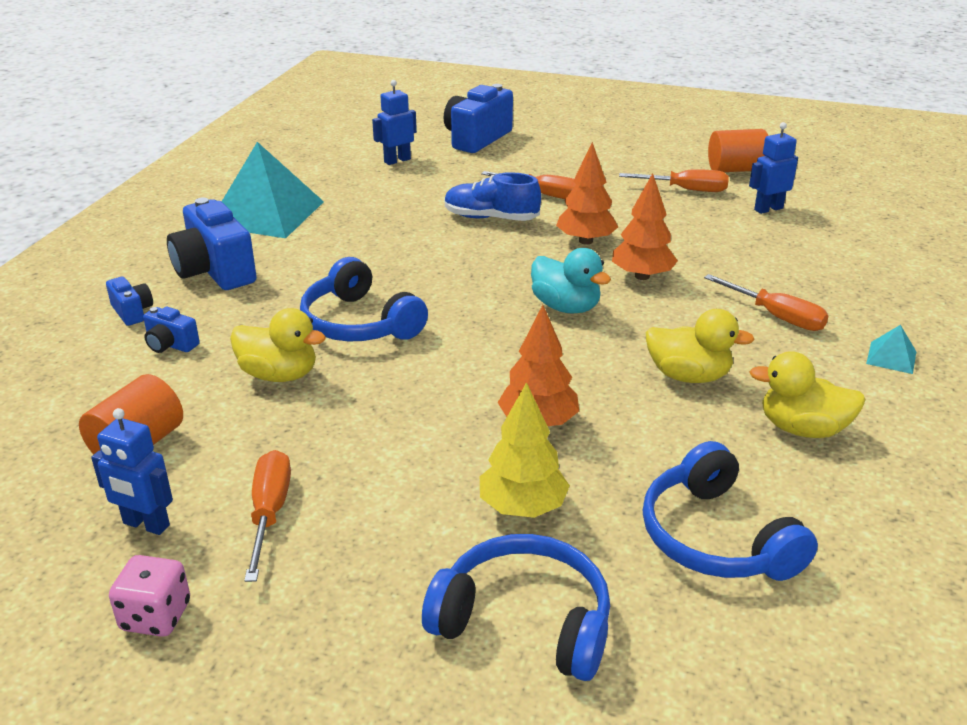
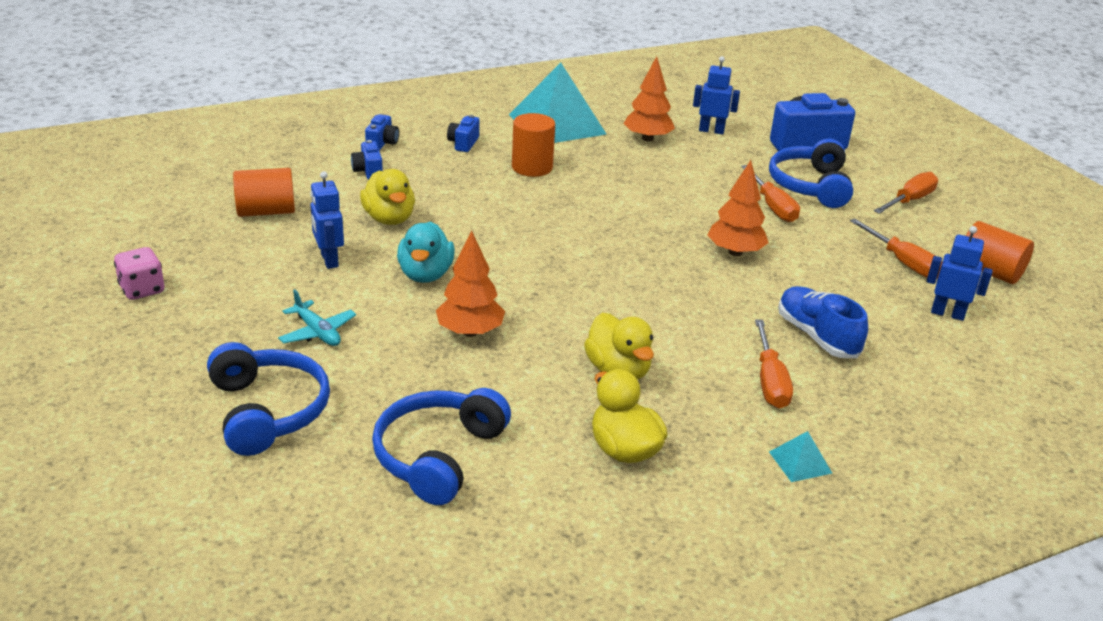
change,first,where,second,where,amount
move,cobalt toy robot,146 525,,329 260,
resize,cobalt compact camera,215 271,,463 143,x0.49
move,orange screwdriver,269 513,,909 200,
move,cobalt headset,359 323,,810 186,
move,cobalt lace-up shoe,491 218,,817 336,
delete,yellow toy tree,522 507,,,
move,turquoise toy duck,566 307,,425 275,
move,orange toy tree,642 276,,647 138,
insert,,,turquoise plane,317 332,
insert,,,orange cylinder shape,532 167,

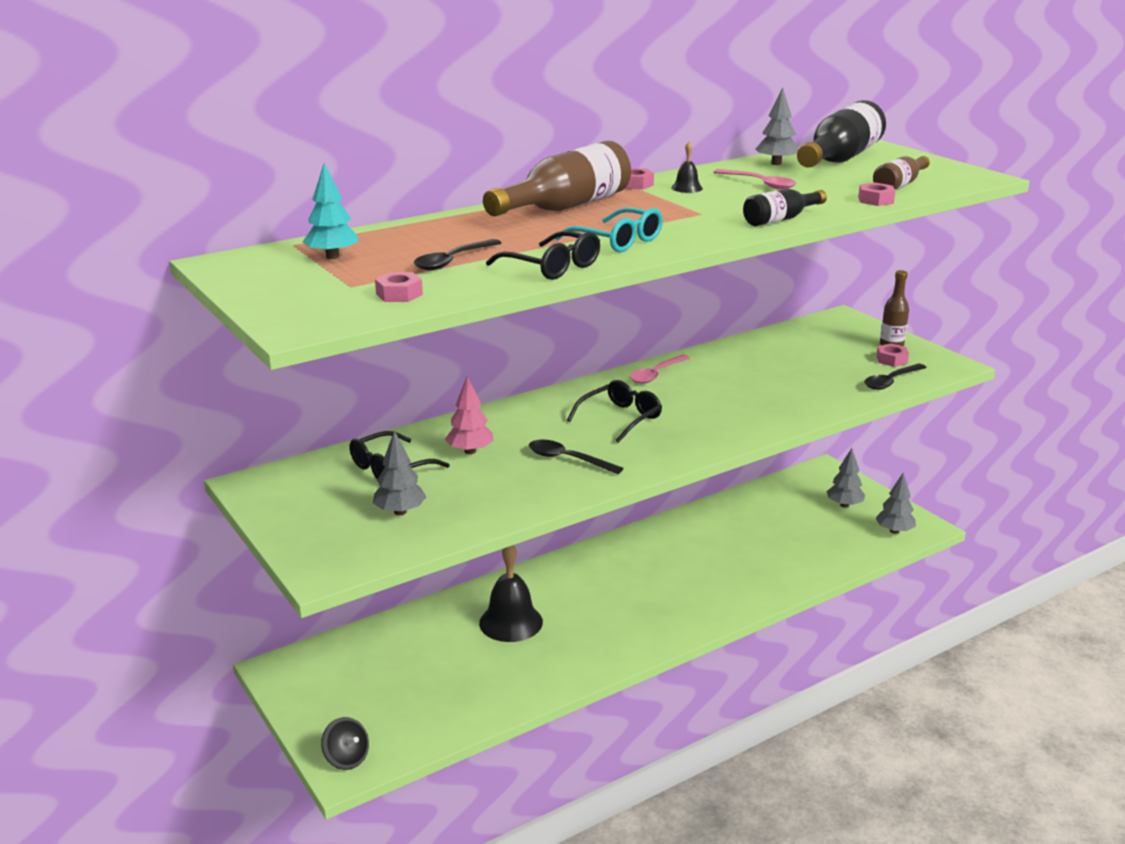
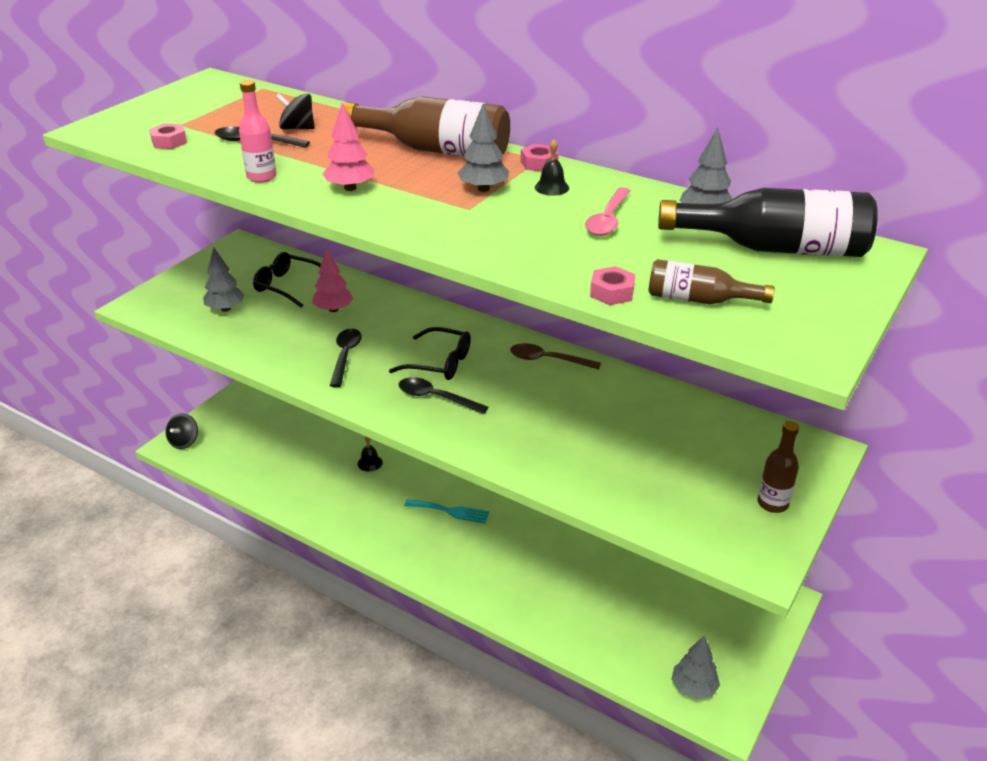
change,first,where,second,where,amount
delete,turquoise toy tree,332 257,,,
resize,ebony hand bell,511 622,,370 463,x0.47
replace,ebony eyeglasses,551 267,rose-pink bottle,261 177,
replace,turquoise eyeglasses,617 241,rose-pink toy tree,350 188,
recolor,rose-pink tablespoon,656 374,dark brown tablespoon,548 360,
delete,ebony bottle,780 219,,,
move,gray toy tree,844 505,,483 189,
move,ebony tablespoon,891 381,,436 398,
delete,rose-pink hexagon nut,891 360,,,
insert,,,ebony whirligig,297 128,
insert,,,turquoise fork,450 511,

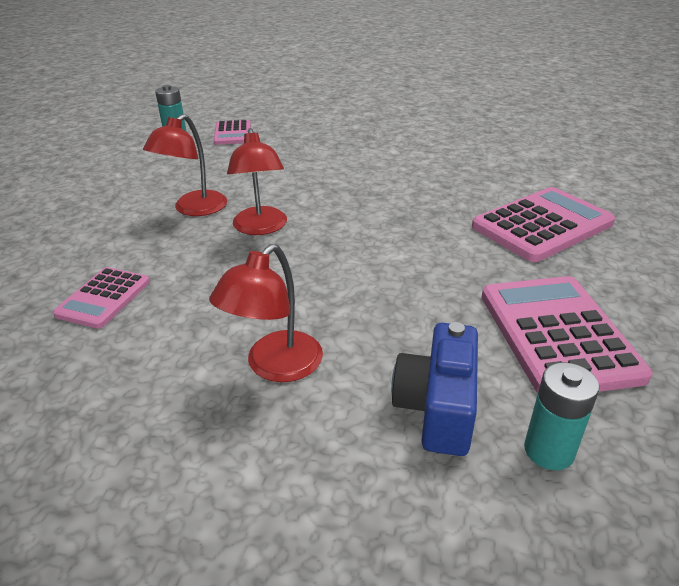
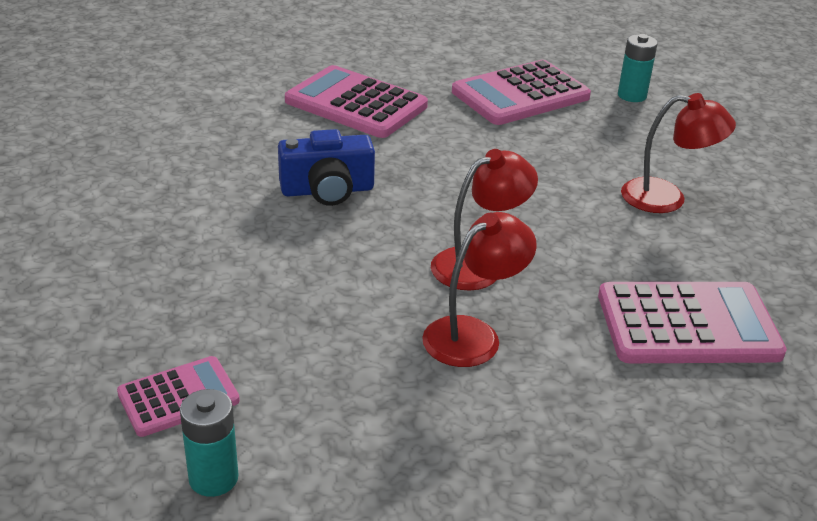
change,first,where,second,where,amount
resize,rose-pink adding machine,103 298,,688 325,x1.74
rotate,scarlet desk lamp,194 209,,473 334,45 degrees counterclockwise
move,cobalt compact camera,437 407,,327 190,

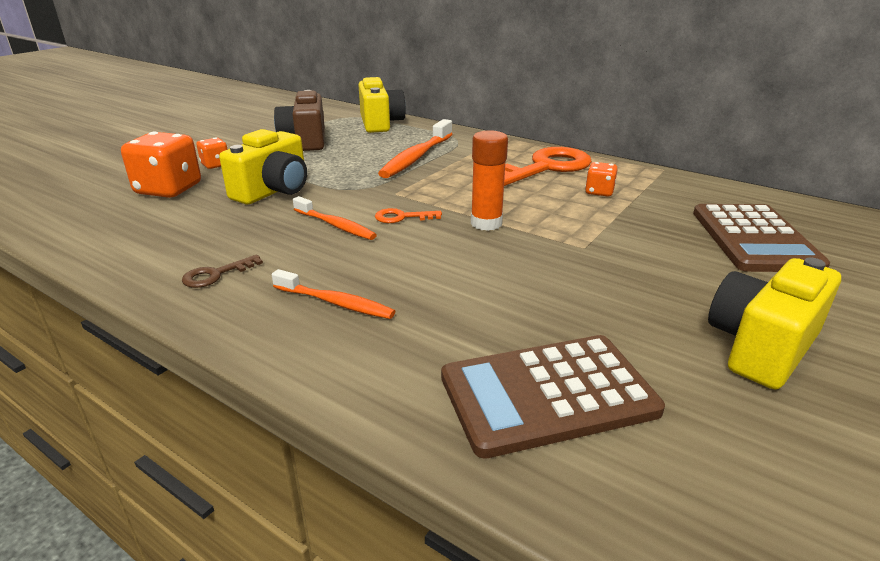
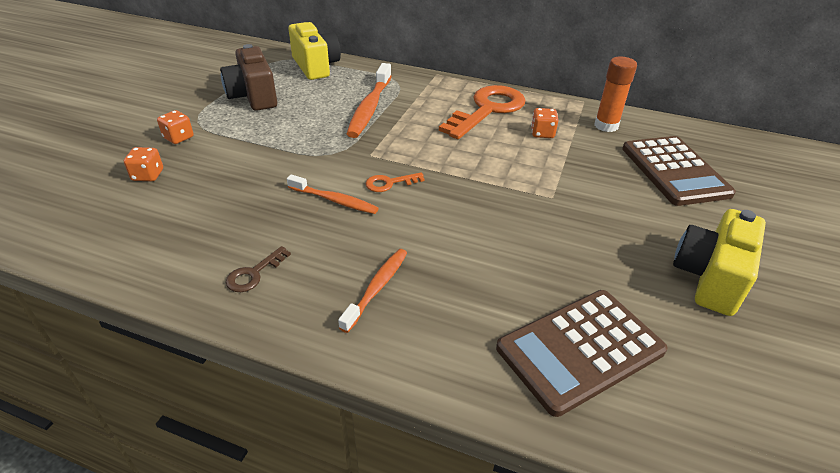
change,first,where,second,where,amount
resize,orange dice,168 189,,148 175,x0.52
delete,yellow compact camera,274 191,,,
rotate,orange tooth brush,335 303,,377 288,75 degrees counterclockwise
move,orange glue,486 223,,606 126,

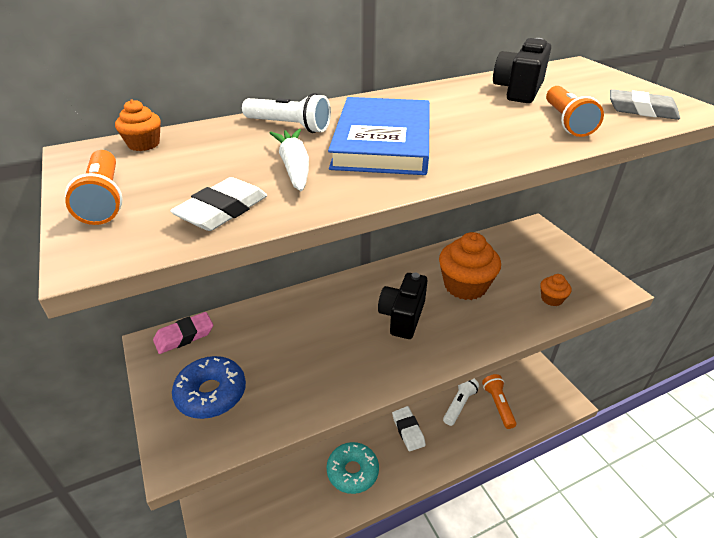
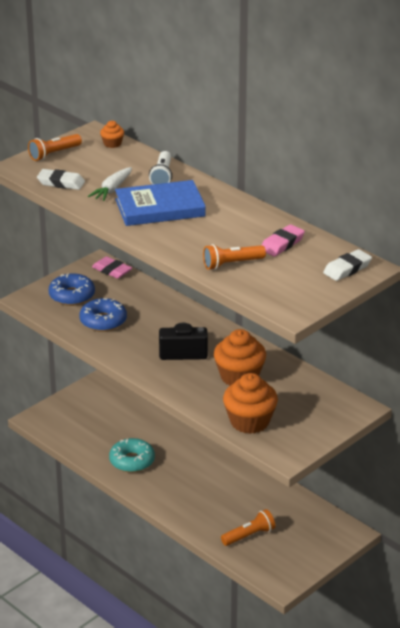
change,first,where,second,where,amount
rotate,white root vegetable,294 167,,112 189,150 degrees clockwise
move,white eraser,408 430,,347 269,
delete,white torch,459 404,,,
replace,ebony compact camera,518 91,rose-pink eraser,282 244,
resize,orange fairy cake,551 299,,249 422,x2.08
delete,gray eraser,641 110,,,
insert,,,cobalt donut,103 321,

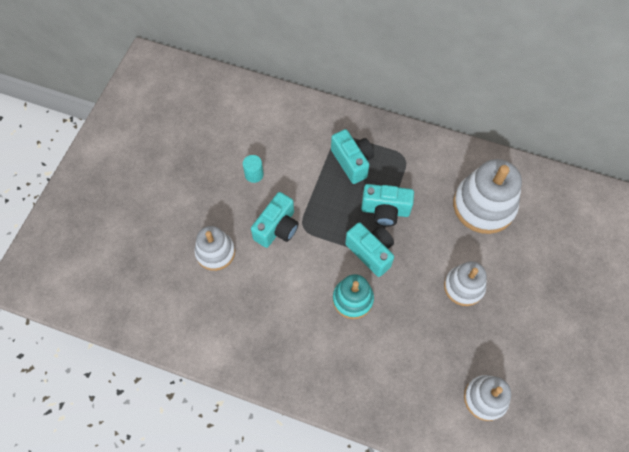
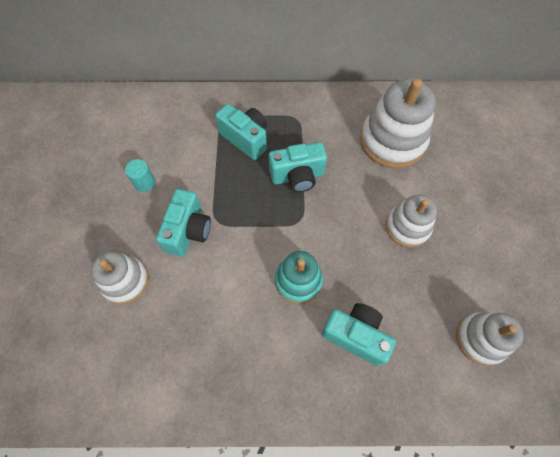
change,first,where,second,where,amount
move,turquoise compact camera,371 252,,355 335,

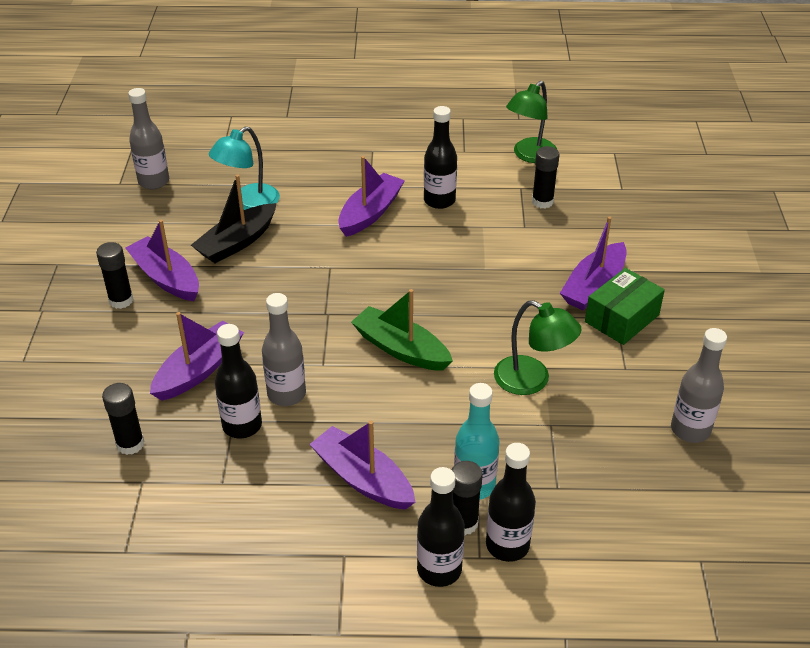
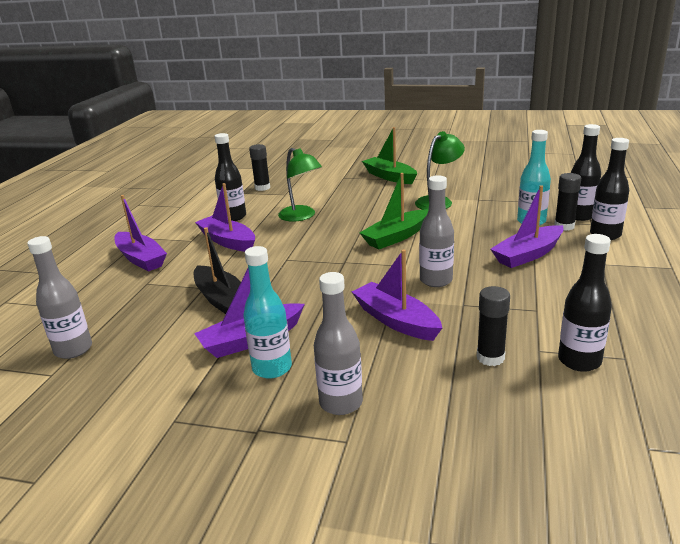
change,first,where,second,where,amount
replace,ebony glue,121 300,turquoise bottle,272 368,
delete,turquoise desk lamp,248 203,,,
move,ebony bottle,242 425,,579 361,
move,emerald desk lamp,529 155,,301 216,
move,royal purple sailboat,593 286,,141 259,
replace,emerald box,622 318,emerald sailboat,389 177,
move,gray bottle,690 430,,341 403,

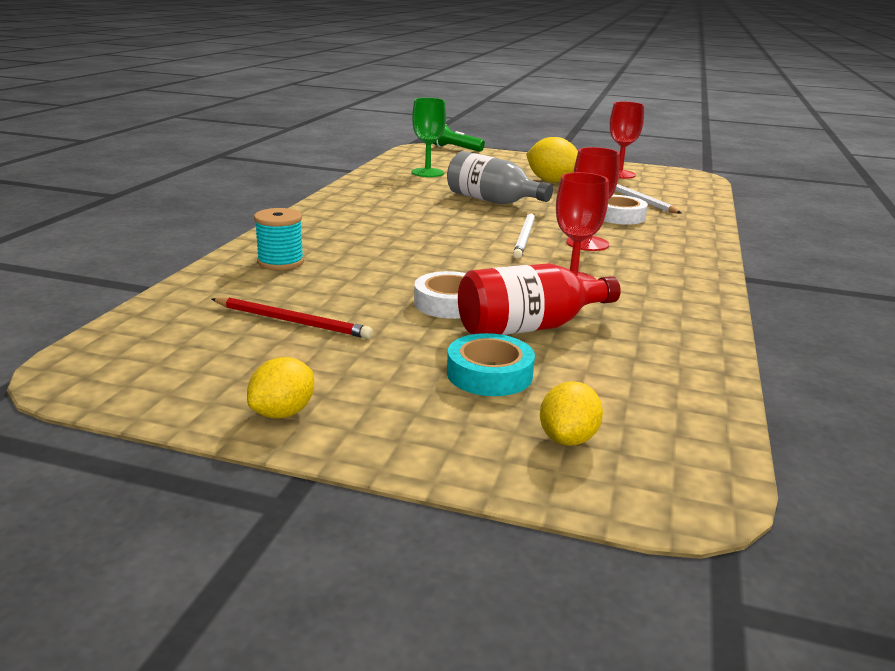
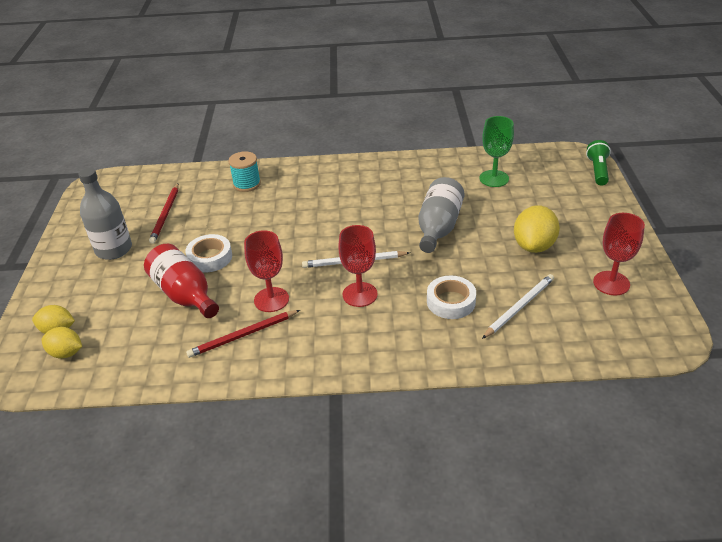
change,first,where,second,where,amount
move,yellow toy lemon,283 413,,66 353,
delete,turquoise roll of tape,489 374,,,
insert,,,gray bottle,114 249,
insert,,,scarlet lead pencil,243 335,

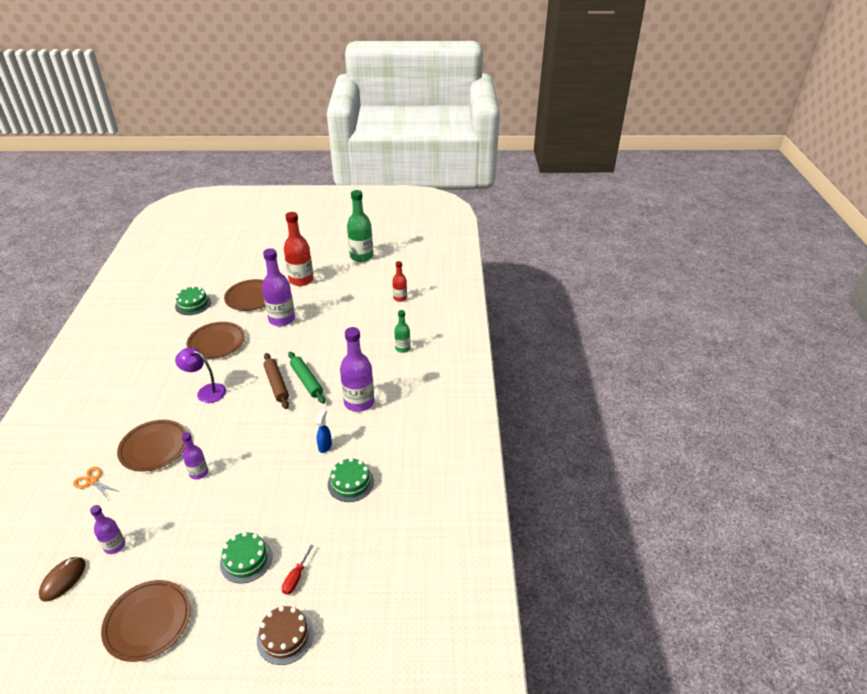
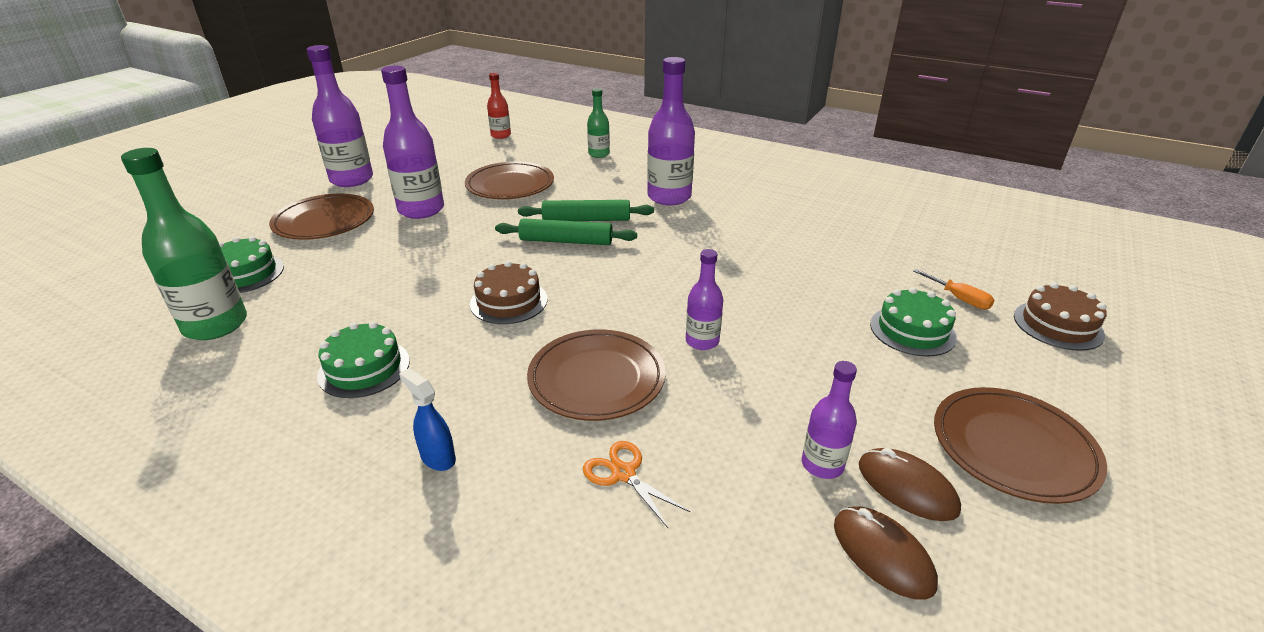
change,first,where,second,where,amount
rotate,orange scissors,92 481,,623 473,75 degrees clockwise
replace,royal purple desk lamp,206 391,dark brown cake,508 301,
move,dark brown plate,217 342,,510 185,
recolor,dark brown dough roller,276 384,emerald dough roller,566 241,
recolor,scarlet screwdriver,296 578,orange screwdriver,959 298,
recolor,scarlet bottle,301 280,royal purple bottle,351 179,
move,cobalt spray cleaner,325 446,,437 458,
move,emerald cake,350 483,,364 368,
move,emerald bottle,361 256,,215 325,
insert,,,dark brown PC mouse,907 487,

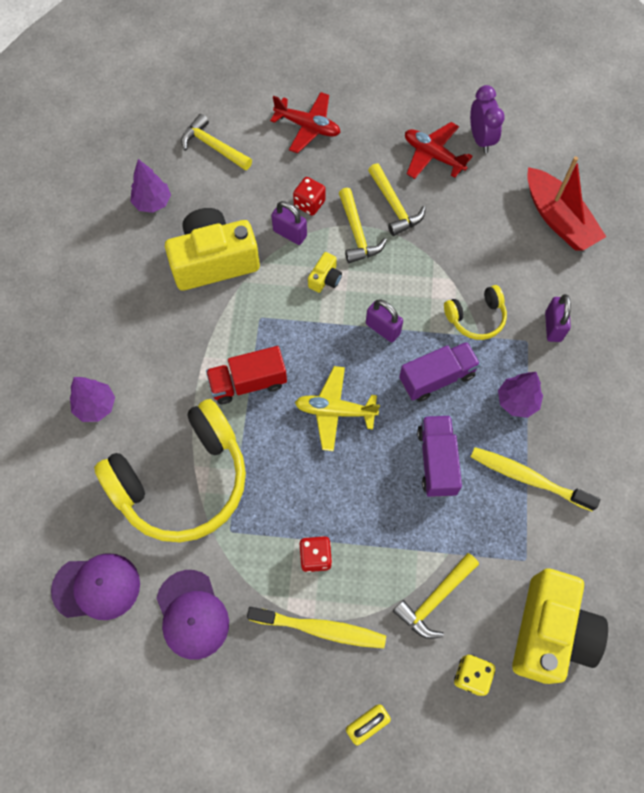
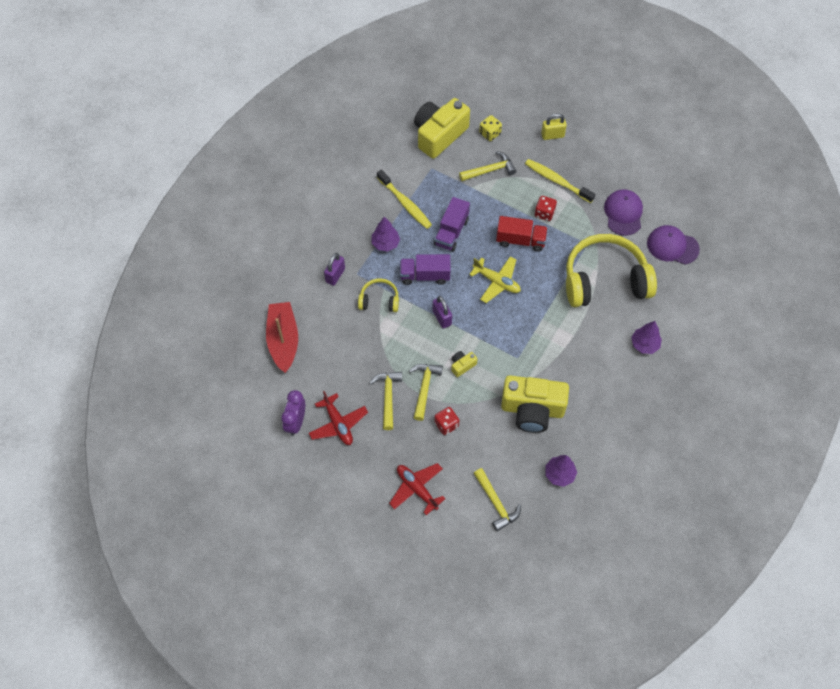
change,first,where,second,where,amount
move,scarlet truck,248 383,,520 240,
delete,royal purple lock,290 233,,,

